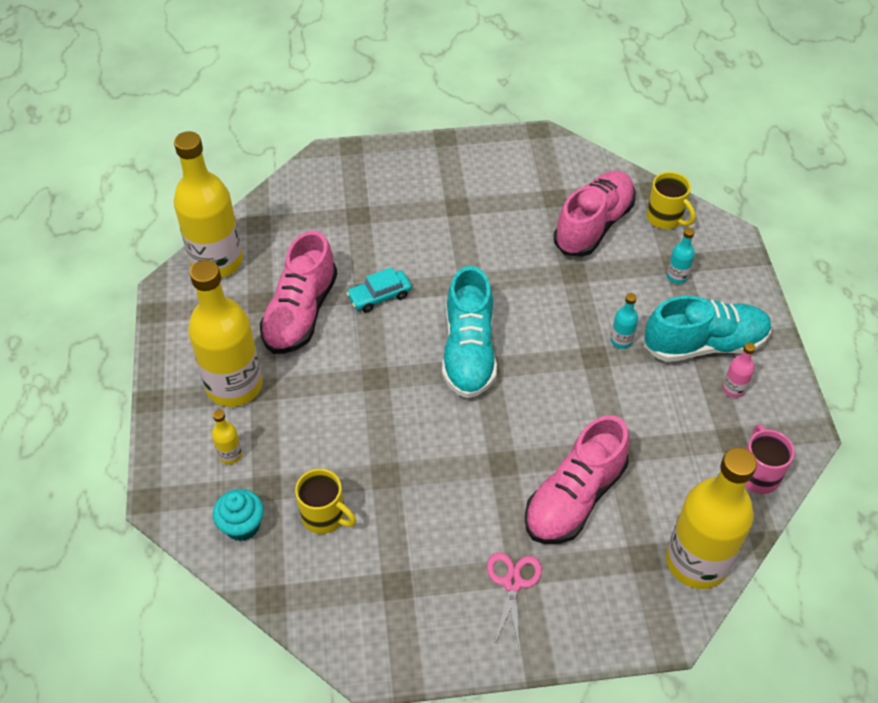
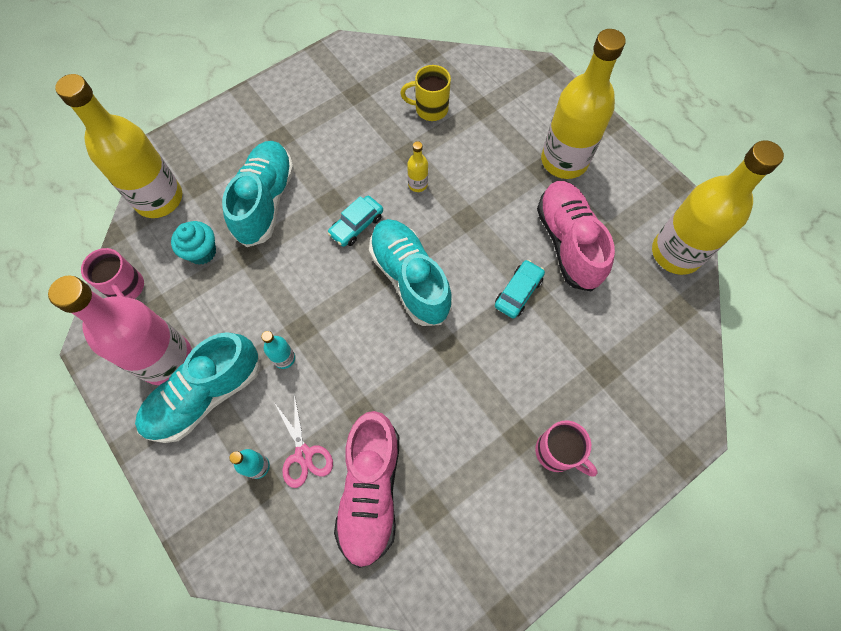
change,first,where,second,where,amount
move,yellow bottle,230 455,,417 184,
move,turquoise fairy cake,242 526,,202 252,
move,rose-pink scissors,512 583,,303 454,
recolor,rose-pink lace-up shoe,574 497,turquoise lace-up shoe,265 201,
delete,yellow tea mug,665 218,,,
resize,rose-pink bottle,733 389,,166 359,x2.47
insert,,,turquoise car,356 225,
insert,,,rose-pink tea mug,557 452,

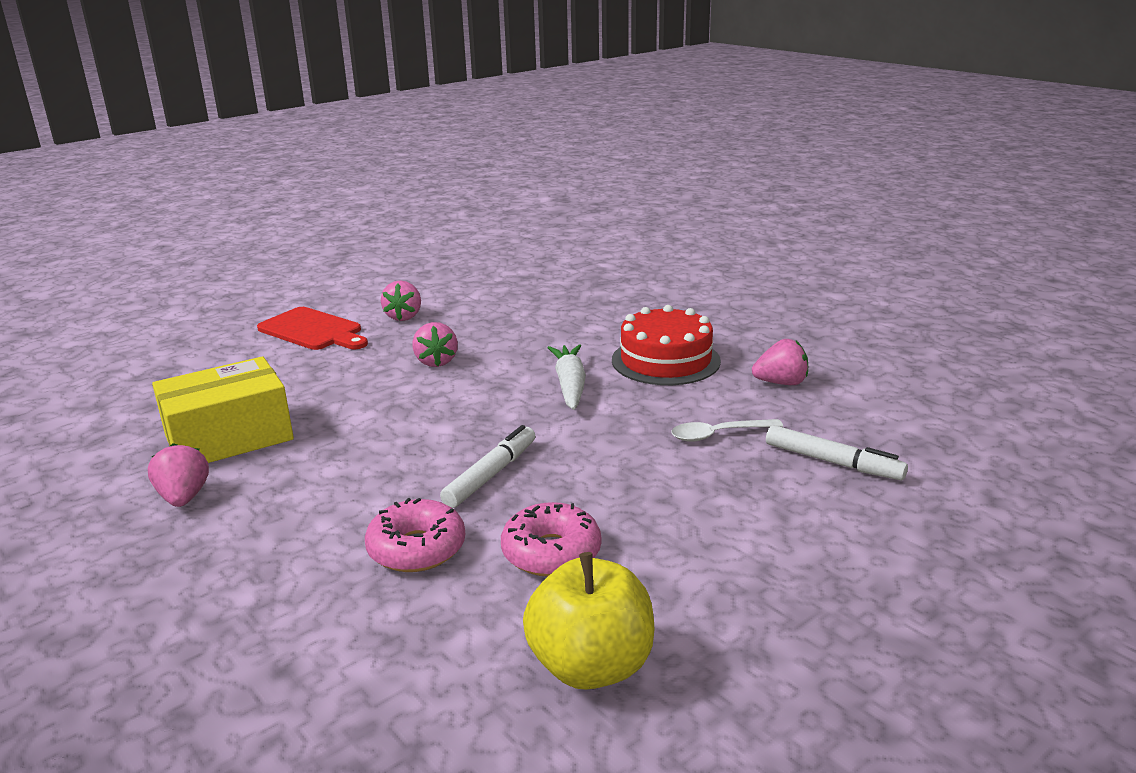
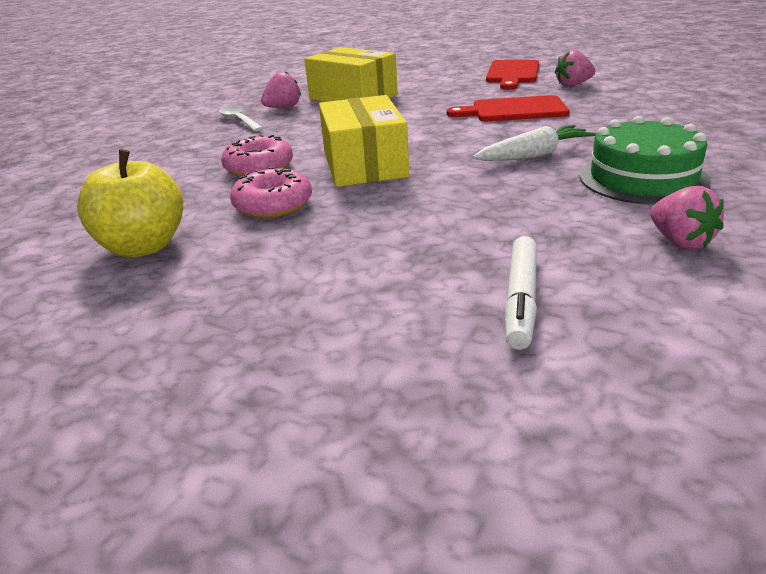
change,first,where,second,where,amount
replace,rose-pink berry,436 361,scarlet chopping board,514 110,
replace,white marker pen,491 475,yellow box,364 164,
recolor,scarlet cake,665 360,emerald cake,643 178,
move,white tablespoon,718 435,,239 121,

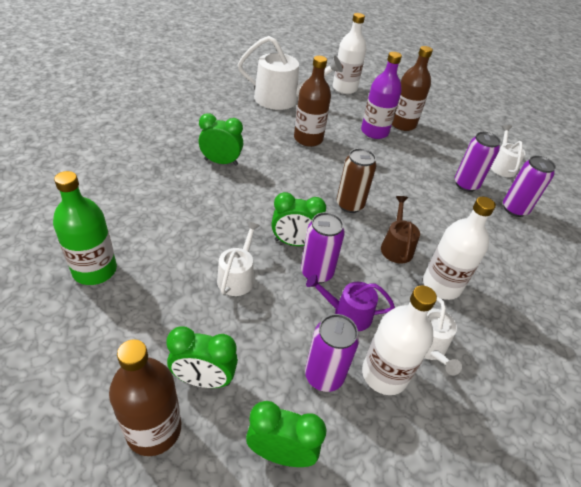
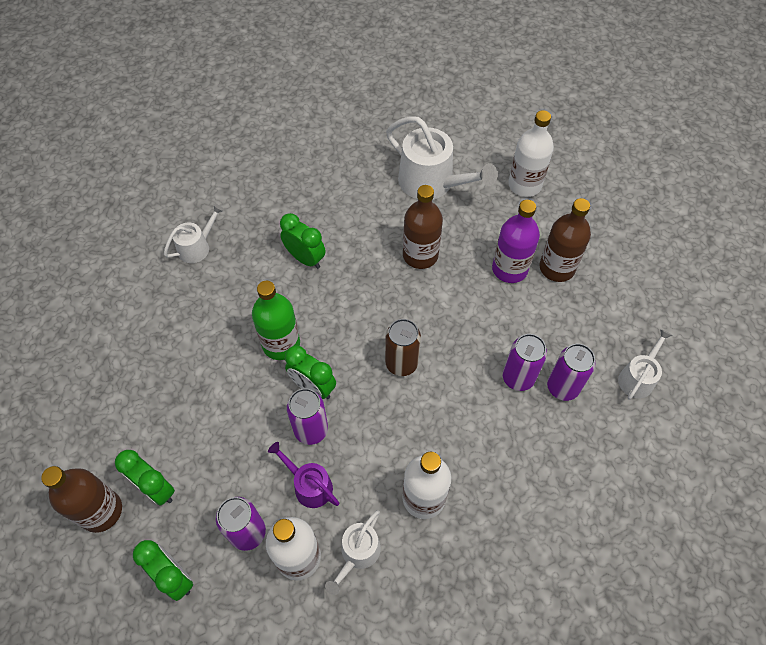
change,first,where,second,where,amount
move,emerald bottle,95 270,,281 344,
move,white watering pot,237 277,,197 247,
delete,dark brown watering pot,396 247,,,
move,royal purple soda can,514 209,,518 378,

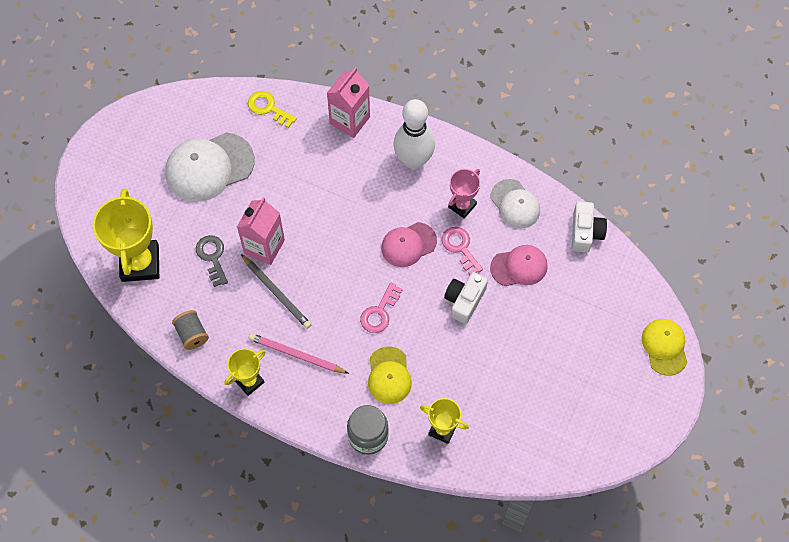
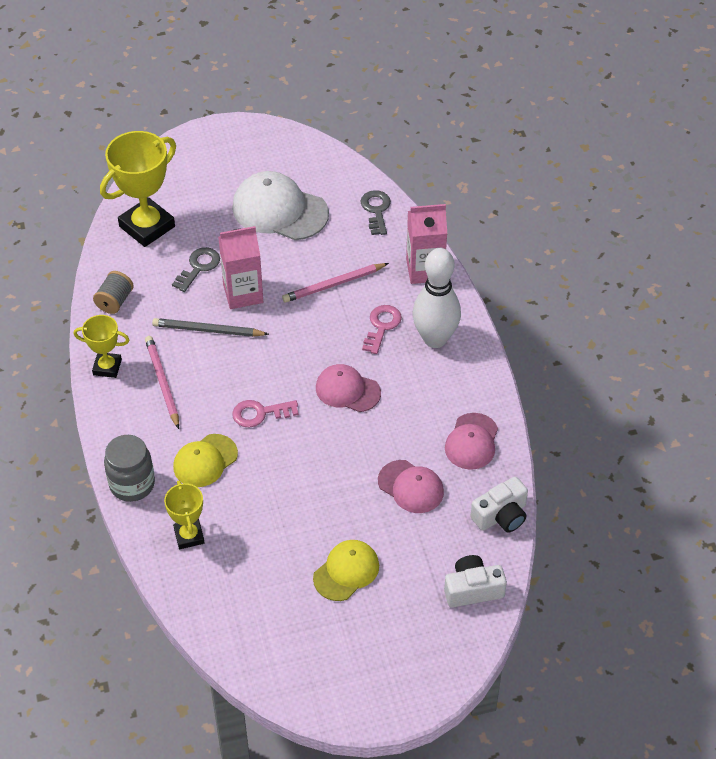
change,first,where,second,where,amount
rotate,gray lead pencil,277 292,,208 330,90 degrees clockwise
recolor,yellow latchkey,268 108,gray latchkey,376 210,
move,rose-pink latchkey,460 248,,382 326,
move,white compact camera,464 300,,472 589,
delete,rose-pink award cup,462 206,,,
recolor,white baseball cap,515 204,rose-pink baseball cap,472 441,
move,yellow baseball cap,664 347,,346 571,
insert,,,rose-pink lead pencil,334 285,

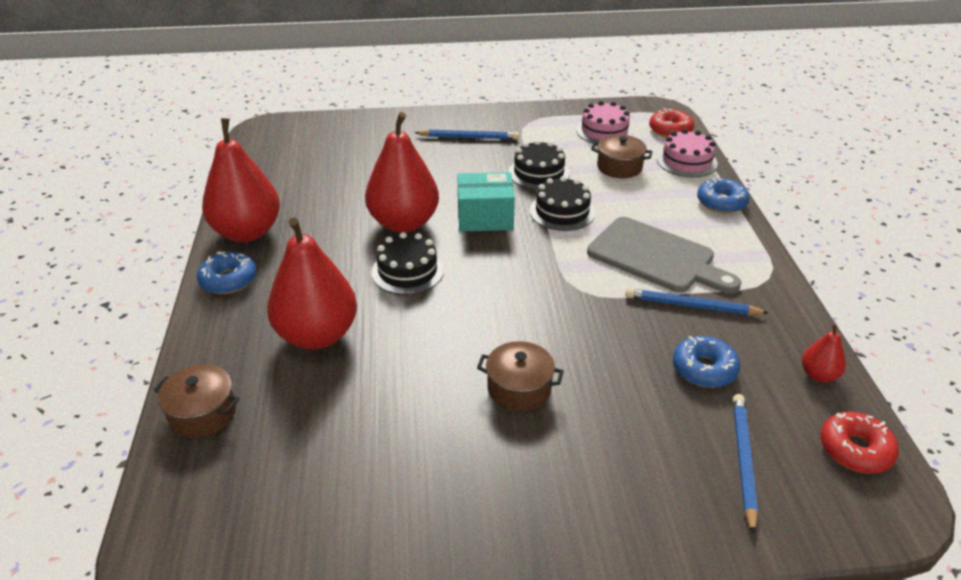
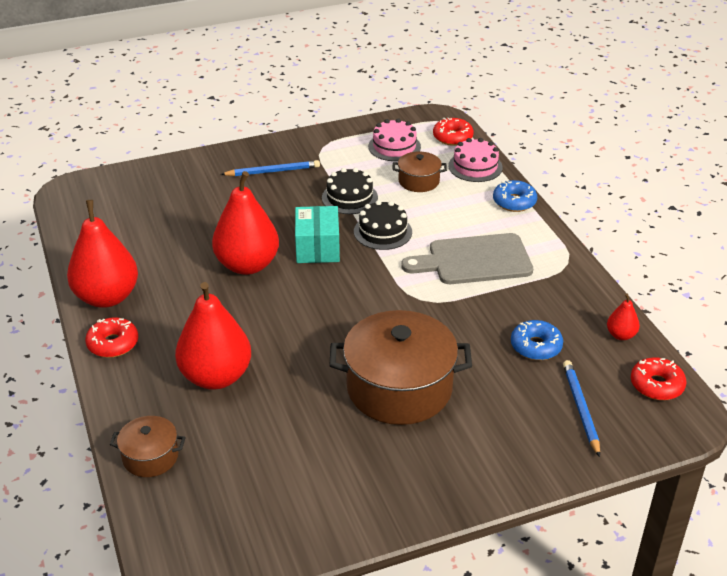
change,first,where,second,where,amount
recolor,cobalt donut,228 280,scarlet donut,113 344,
delete,ebony cake,407 271,,,
rotate,turquoise box,485 217,,317 248,75 degrees counterclockwise
resize,dark brown stockpot,519 388,,399 388,x2.03
rotate,gray chopping board,656 257,,474 260,150 degrees clockwise
delete,cobalt lead pencil,692 306,,,

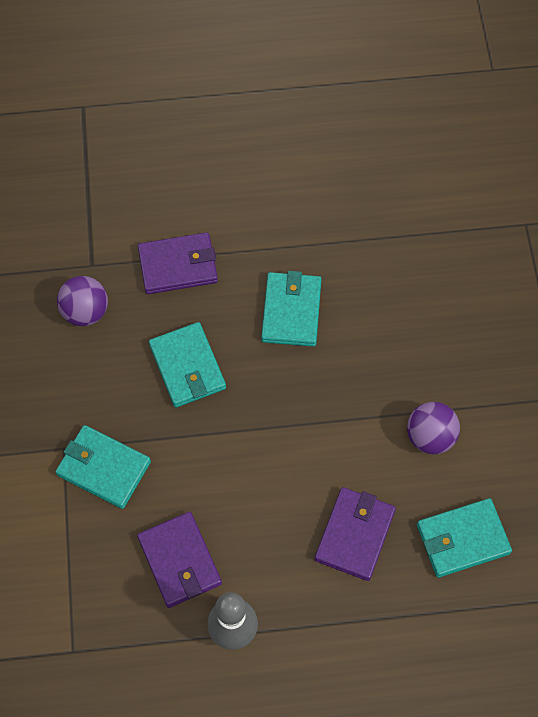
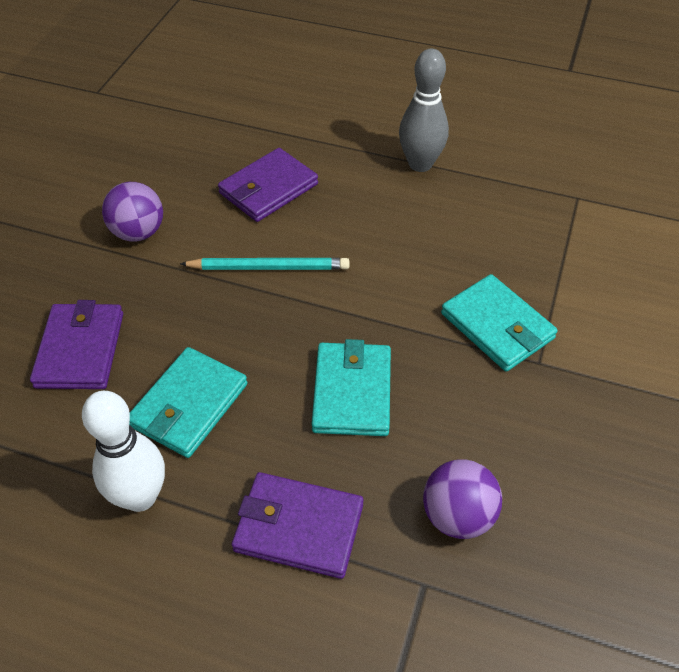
change,first,where,second,where,amount
move,royal purple wallet,179 561,,80 349,
delete,turquoise wallet,462 539,,,
insert,,,white skittle,140 497,
insert,,,turquoise lead pencil,269 267,

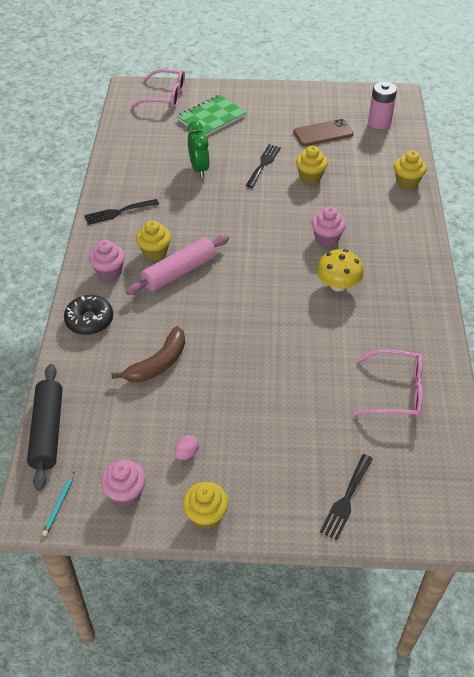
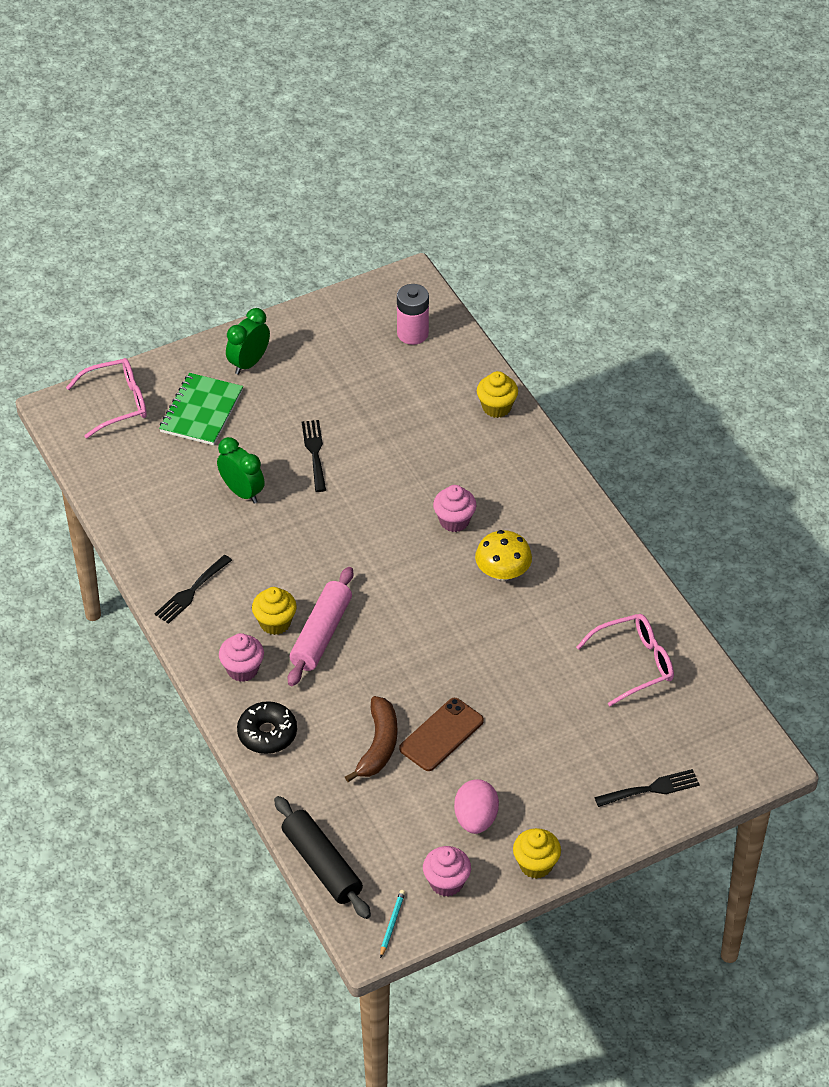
change,first,where,second,where,amount
rotate,turquoise lead pencil,59 505,,392 924,150 degrees counterclockwise
resize,rose-pink egg shape,186 453,,476 819,x1.86
move,dark brown smartphone,323 133,,441 735,
delete,yellow fairy cake,310 177,,,
rotate,ebony fork,346 499,,651 789,105 degrees counterclockwise
insert,,,emerald clock,249 363,

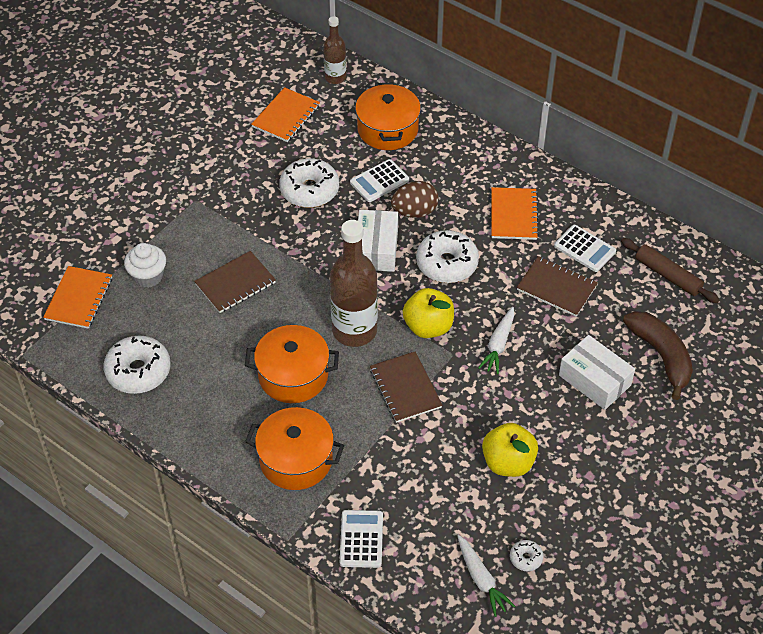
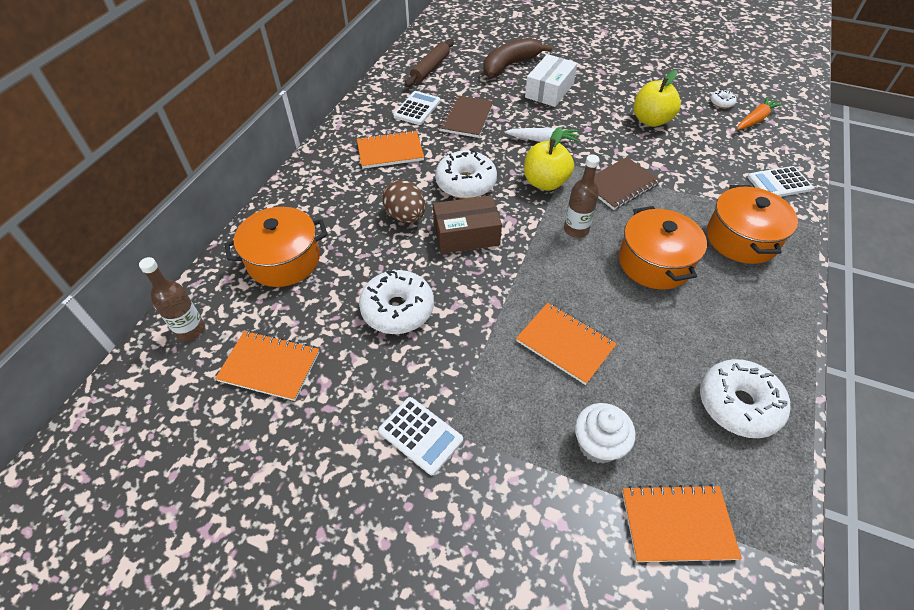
change,first,where,second,where,amount
recolor,dark brown notepad,235 283,orange notepad,565 344,
resize,dark brown bottle,354 330,,576 230,x0.55
move,white adding machine,379 181,,420 435,
recolor,white box,376 249,dark brown box,466 234,
recolor,white root vegetable,481 579,orange root vegetable,755 119,

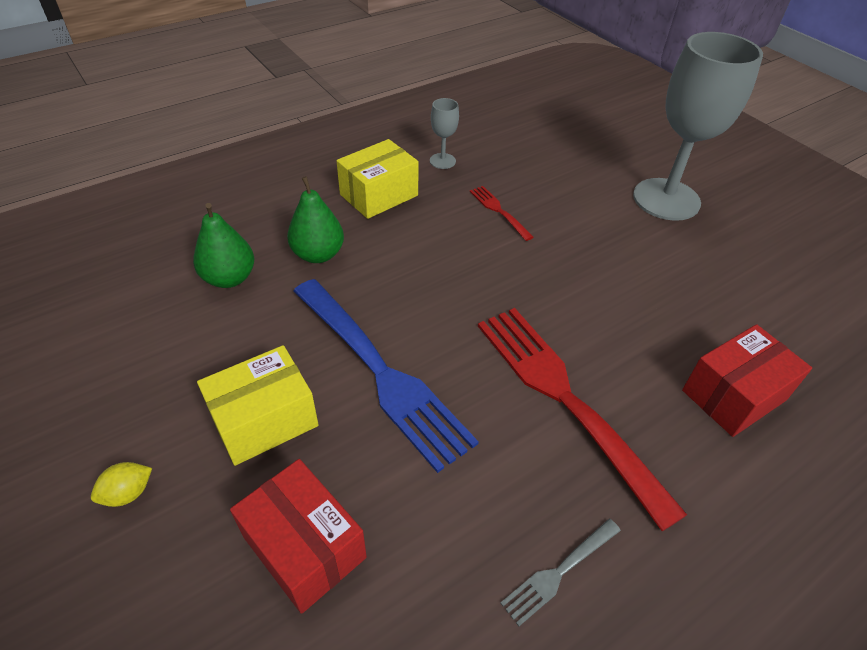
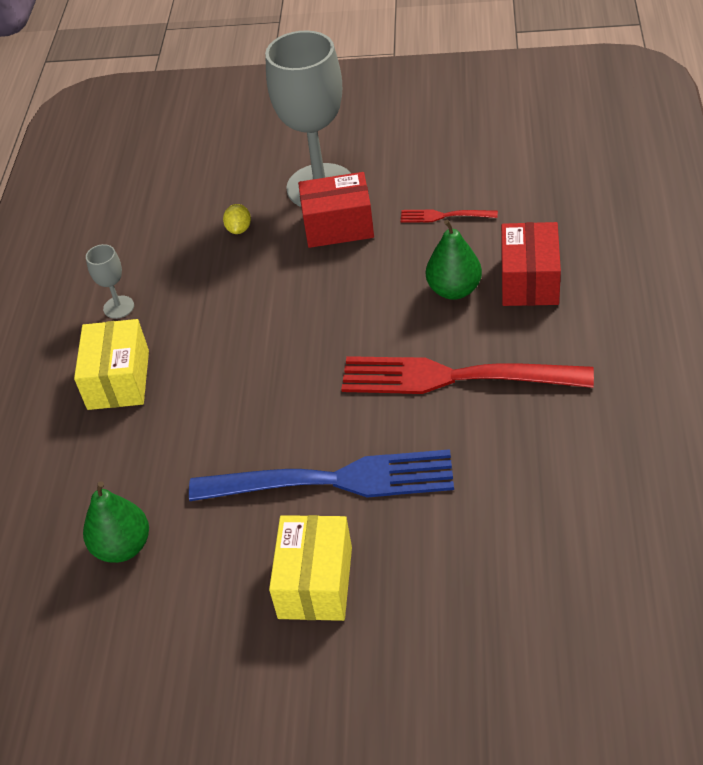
change,first,where,second,where,amount
move,yellow toy lemon,128 493,,239 229,
move,scarlet box,304 547,,338 226,
move,emerald pear,318 254,,454 290,
move,scarlet fork,499 211,,444 216,
delete,gray fork,559 572,,,

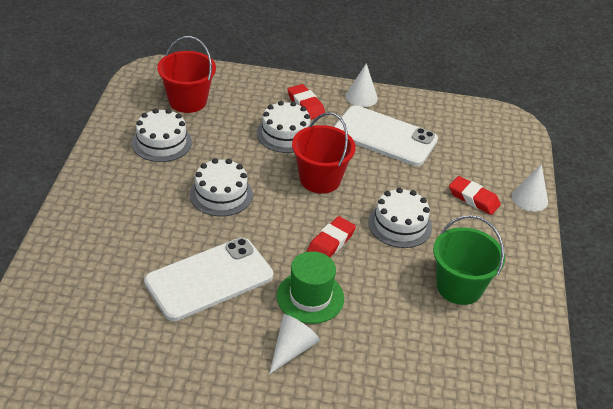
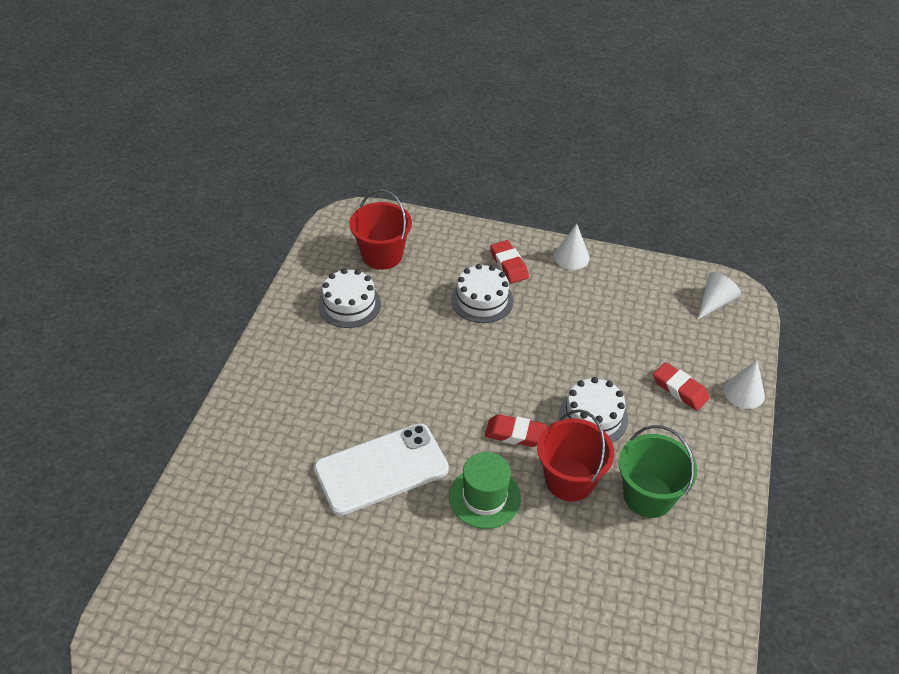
change,first,where,second,where,amount
delete,white cake,221 194,,,
move,white cone shape,292 349,,714 302,
move,scarlet sand bucket,320 179,,569 480,
rotate,scarlet eraser,331 242,,515 434,60 degrees clockwise
delete,white smartphone,384 136,,,

